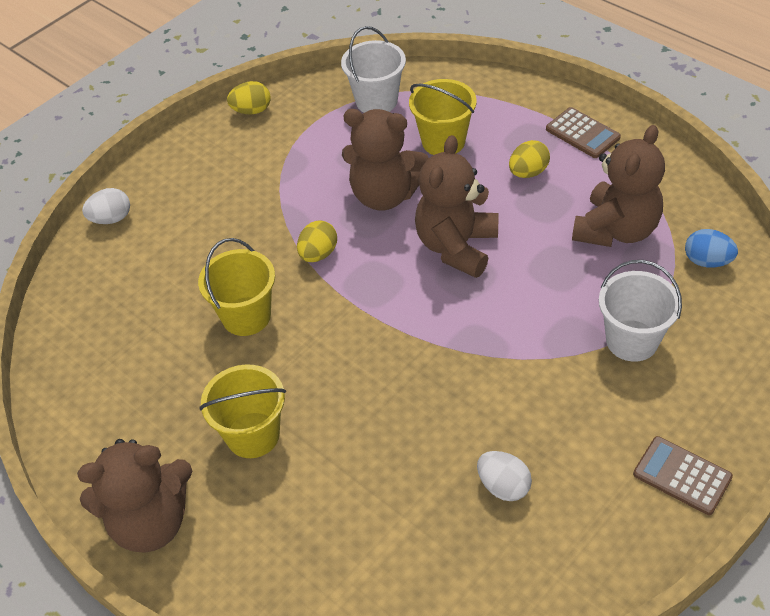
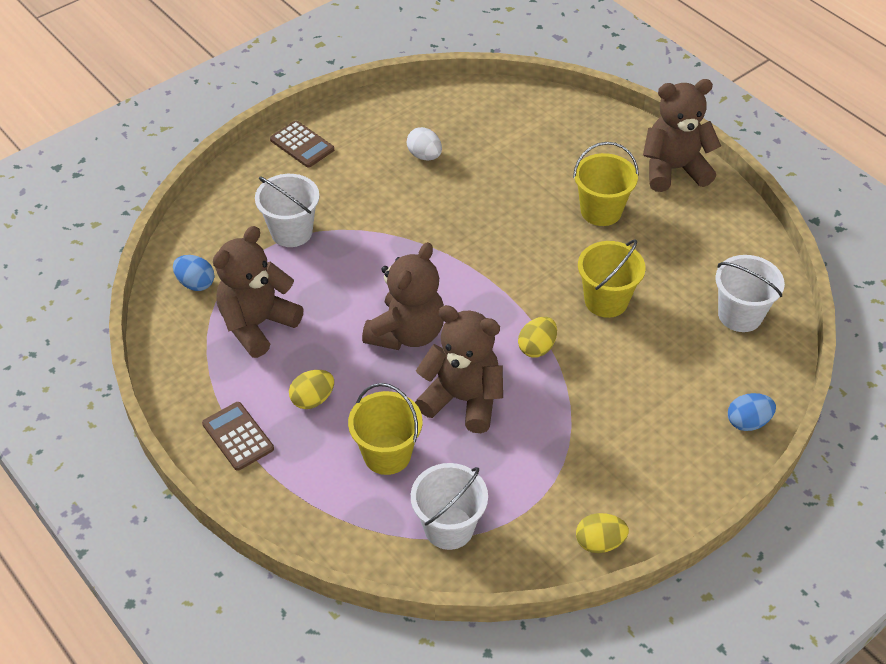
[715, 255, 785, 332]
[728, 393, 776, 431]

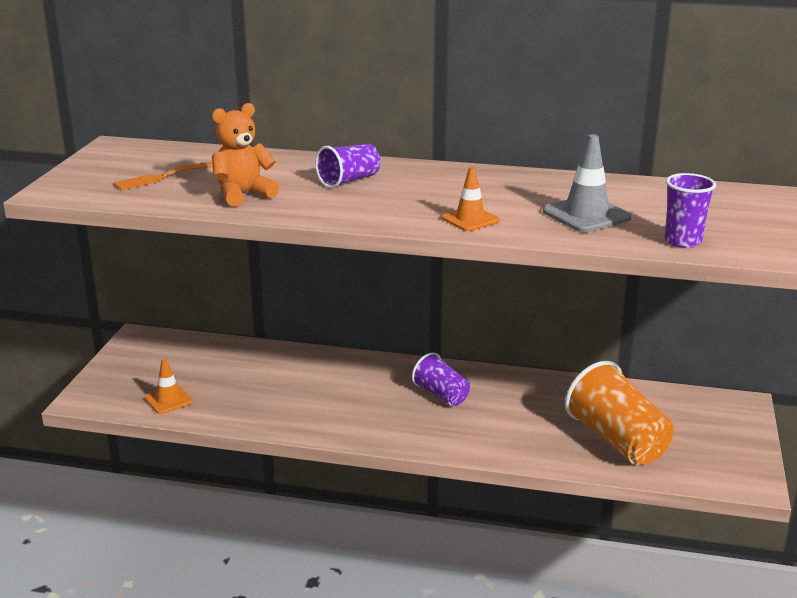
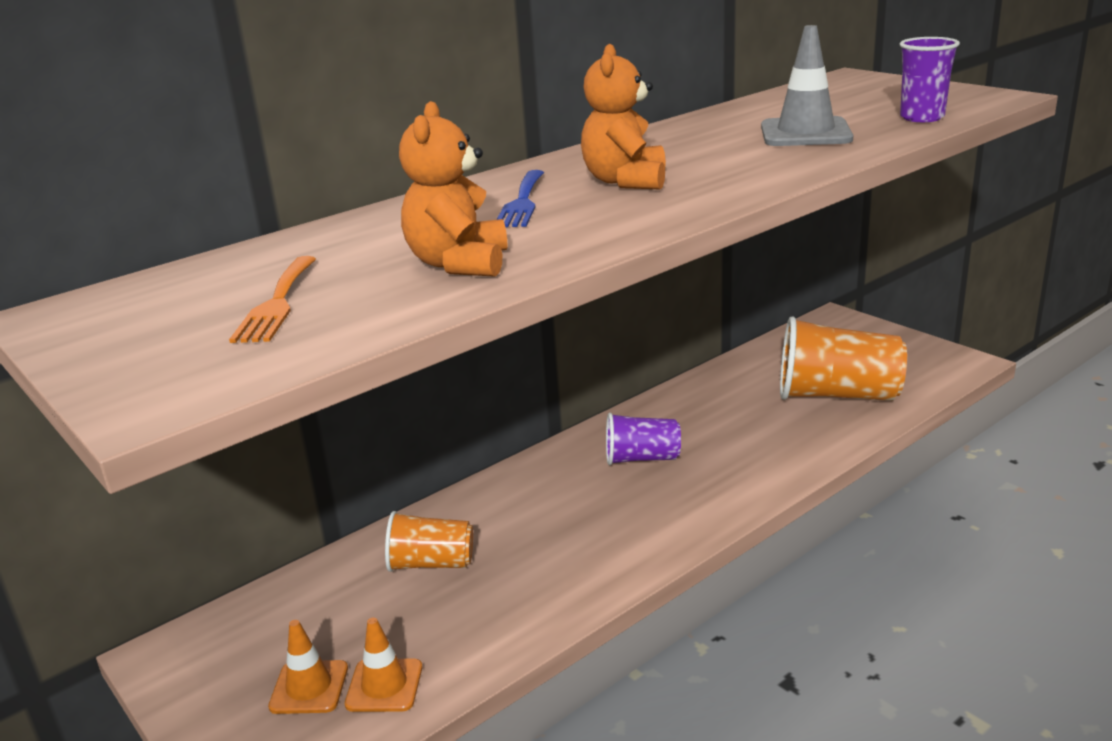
[268, 620, 348, 714]
[385, 511, 473, 572]
[497, 170, 544, 227]
[581, 44, 666, 189]

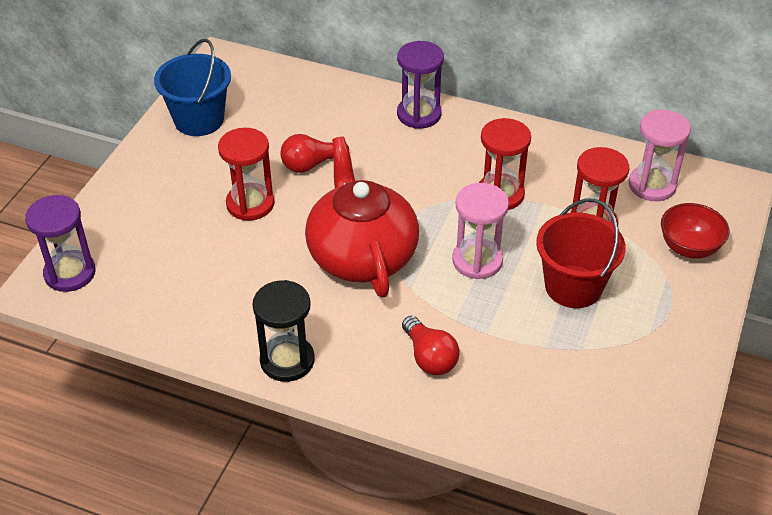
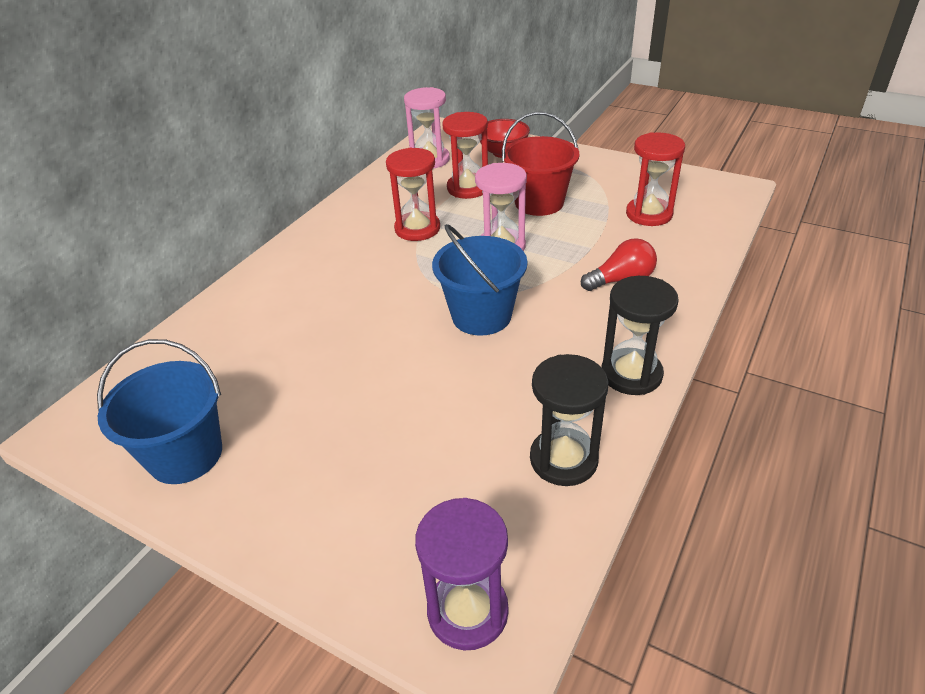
[432, 224, 527, 336]
[530, 354, 608, 486]
[626, 132, 685, 226]
[281, 134, 349, 173] (first image)
[397, 41, 444, 129] (first image)

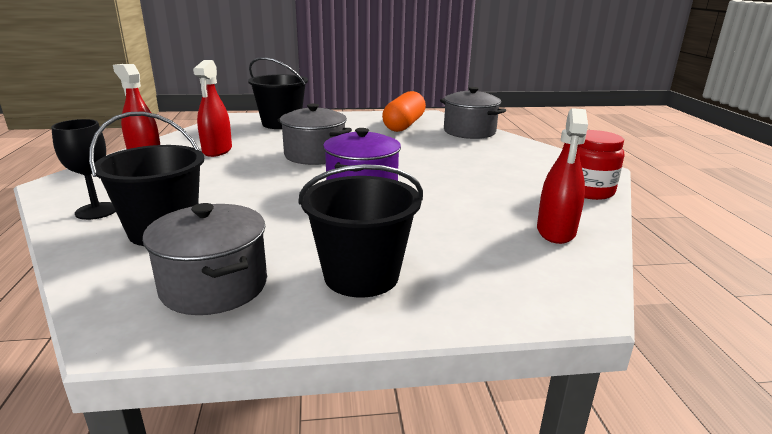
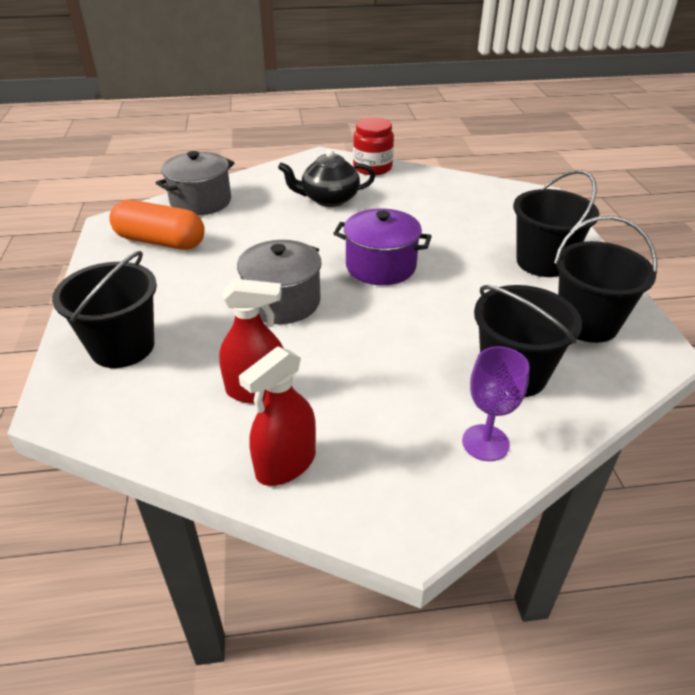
[278, 150, 375, 207]
[462, 346, 530, 461]
[554, 216, 657, 343]
[537, 108, 588, 244] (first image)

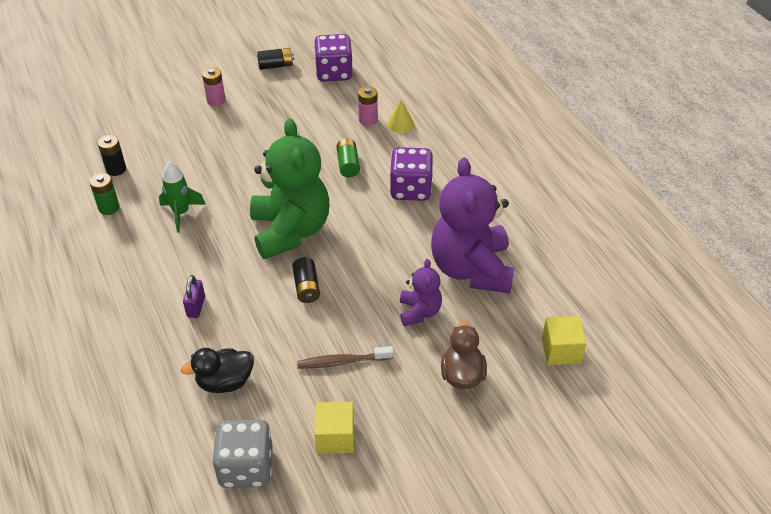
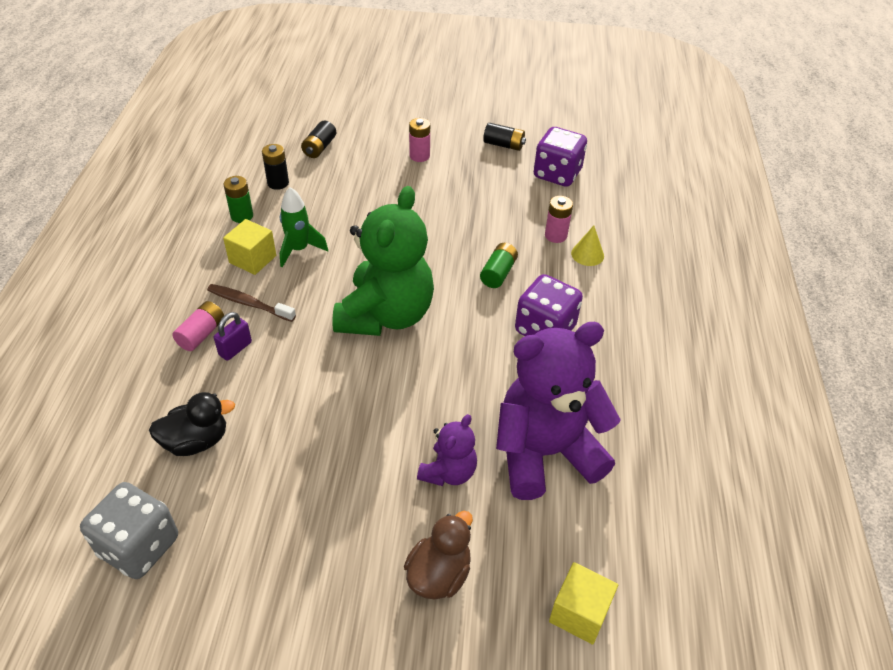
[149, 392, 235, 456]
[172, 301, 224, 351]
[207, 284, 296, 322]
[223, 219, 276, 275]
[301, 121, 336, 158]
[496, 322, 621, 500]

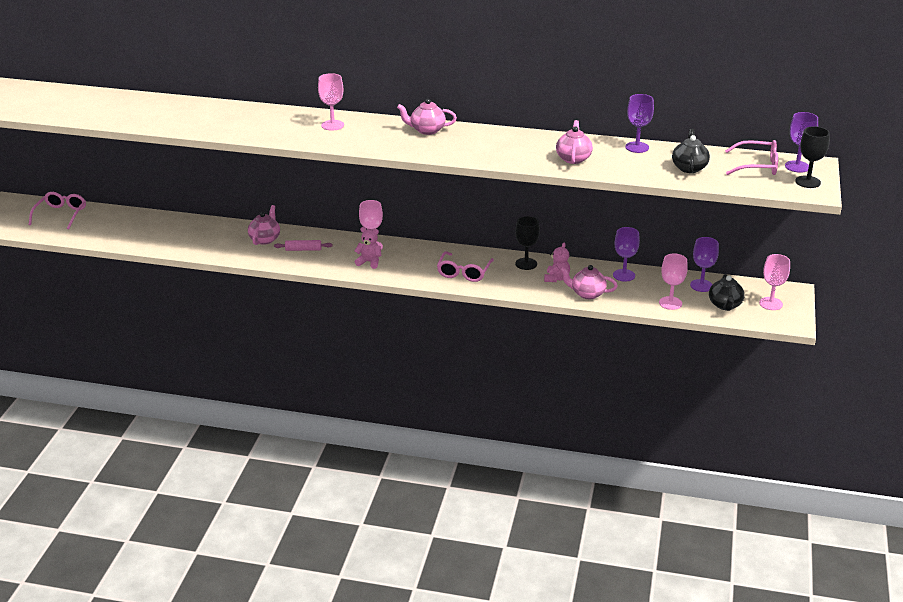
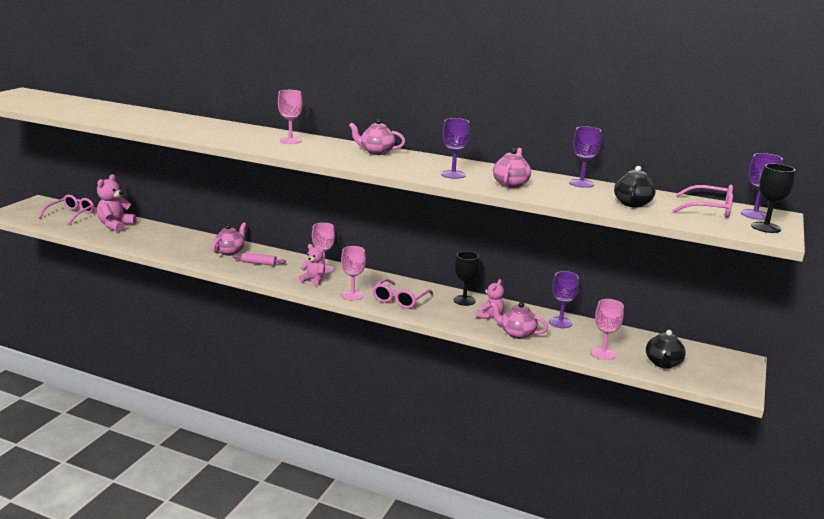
[97, 174, 136, 232]
[341, 246, 366, 300]
[441, 118, 470, 179]

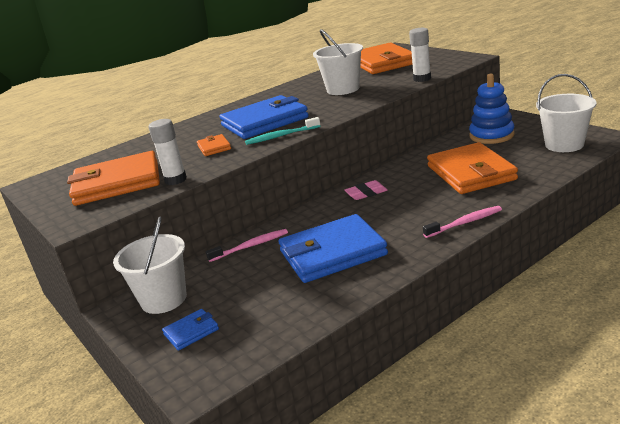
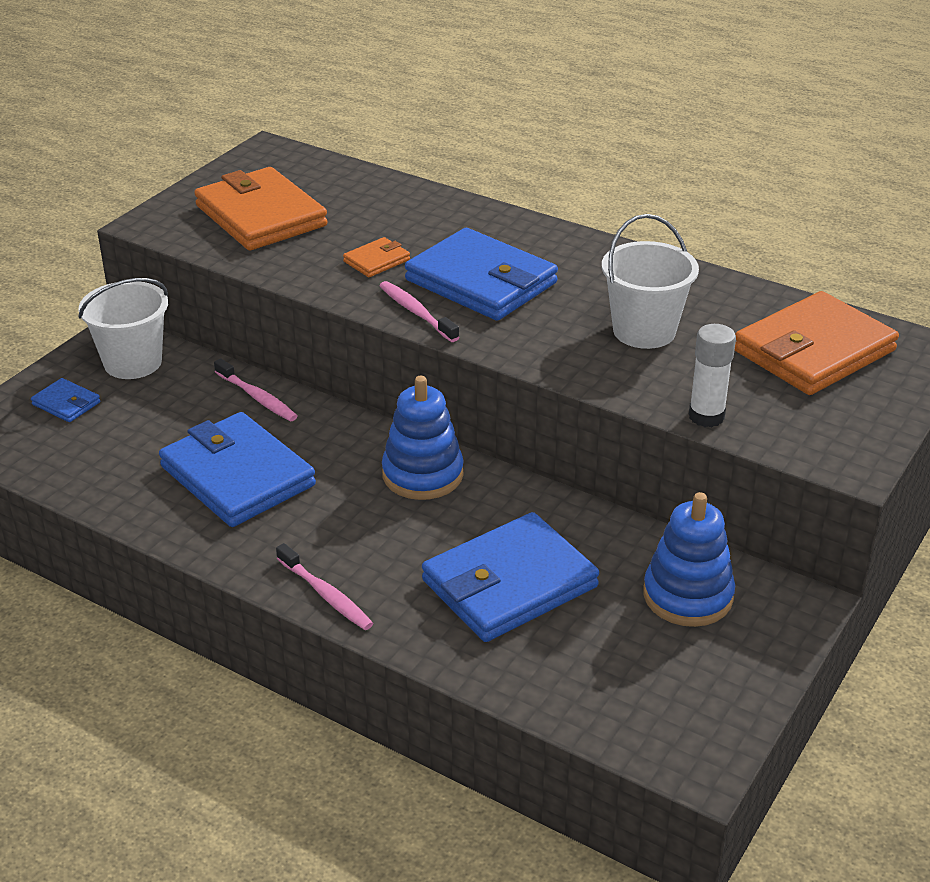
[380, 281, 459, 342]
[382, 376, 464, 500]
[422, 512, 599, 642]
[148, 119, 187, 185] (first image)
[536, 74, 597, 152] (first image)

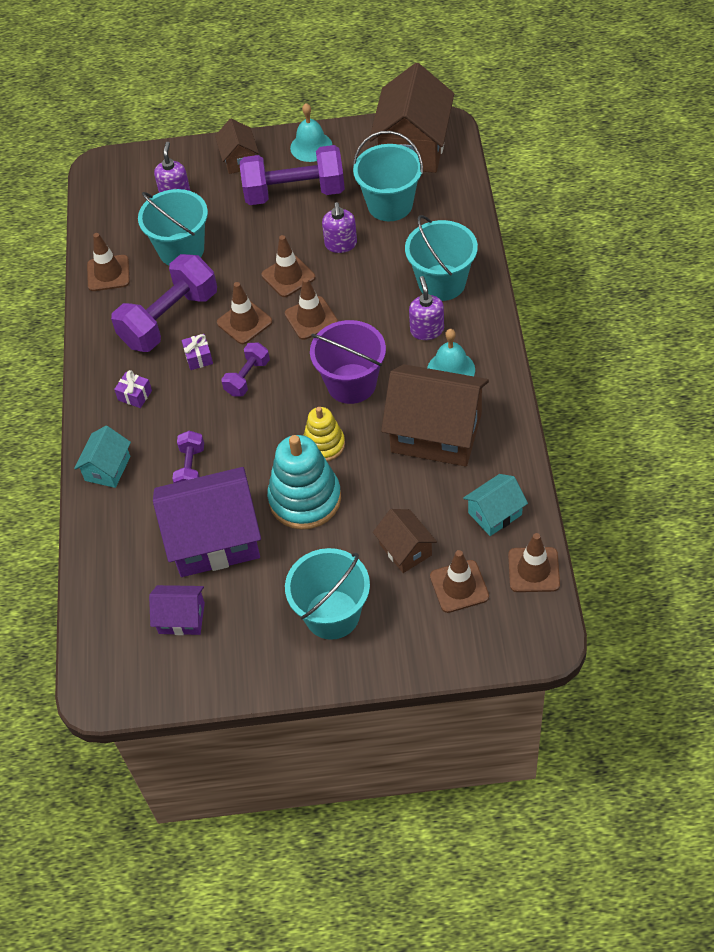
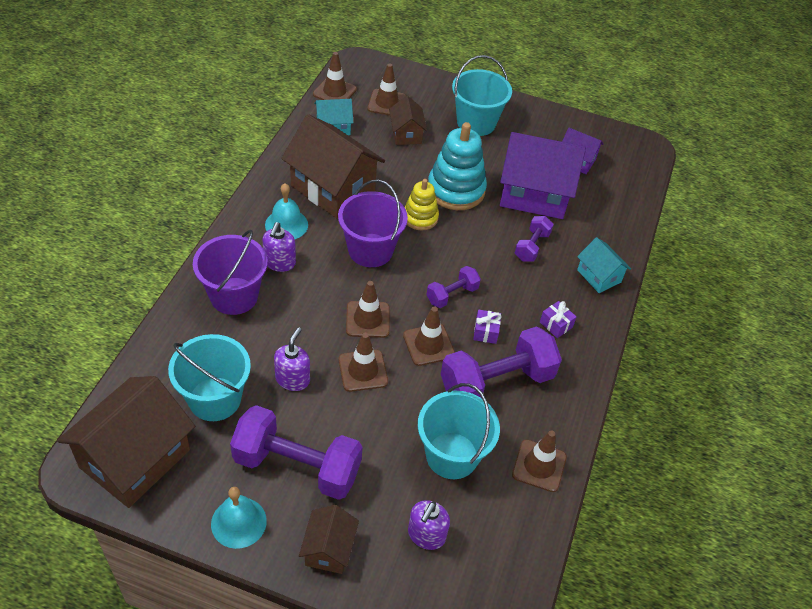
[193, 230, 268, 315]
[577, 237, 631, 293]

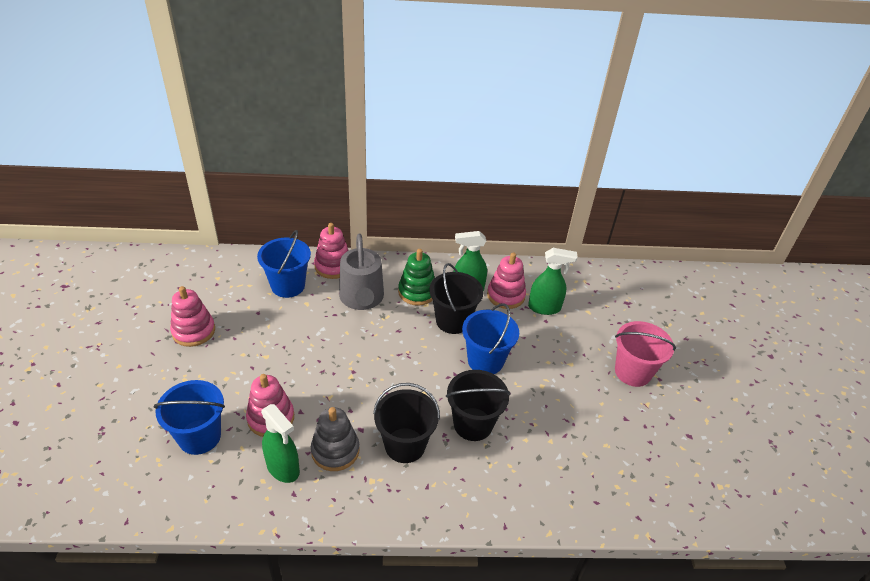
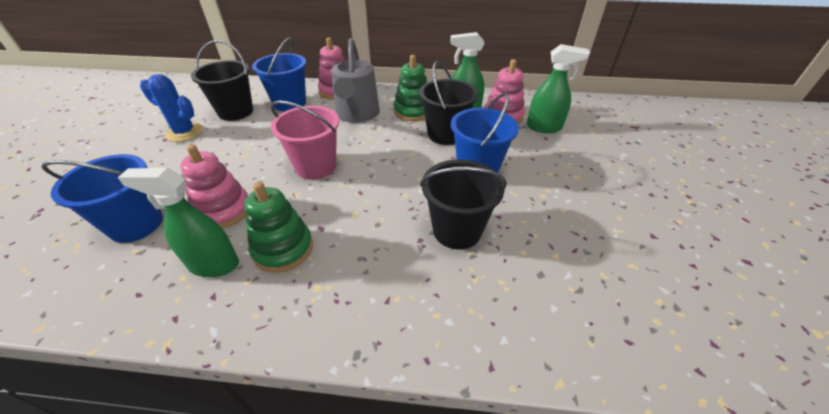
[118, 168, 239, 277]
[140, 74, 203, 142]
[191, 40, 253, 121]
[244, 182, 313, 273]
[271, 100, 339, 180]

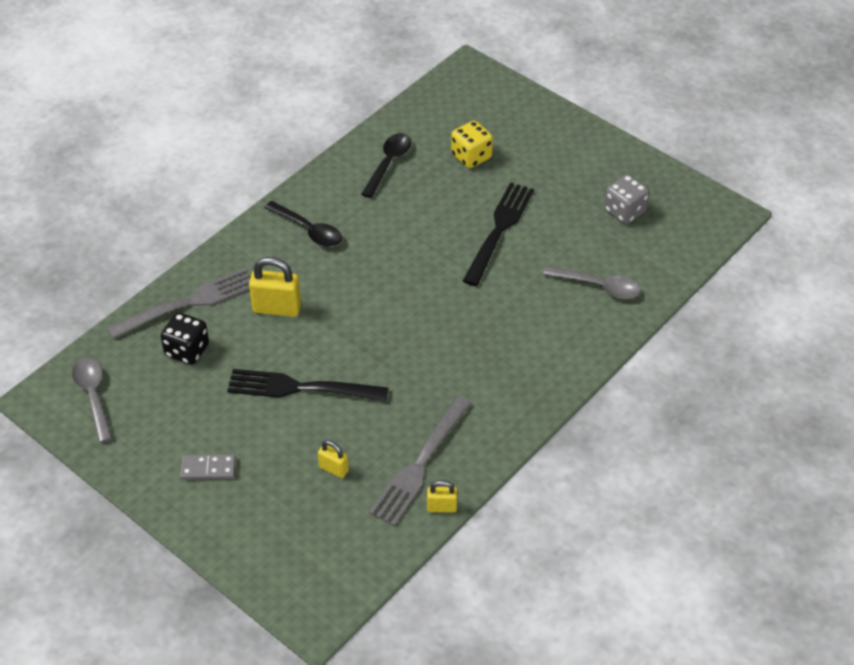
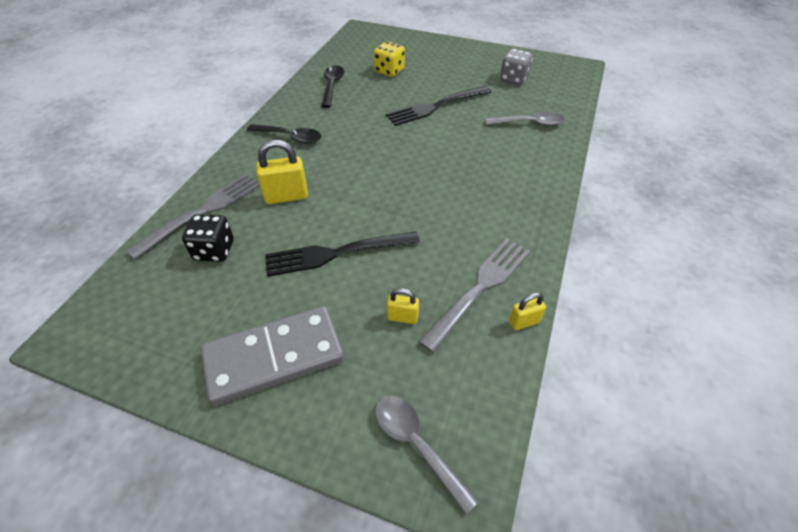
[200, 306, 344, 406]
[375, 395, 479, 514]
[386, 86, 491, 126]
[418, 239, 530, 353]

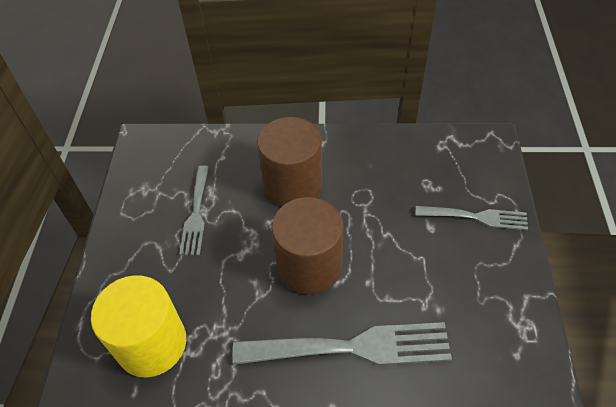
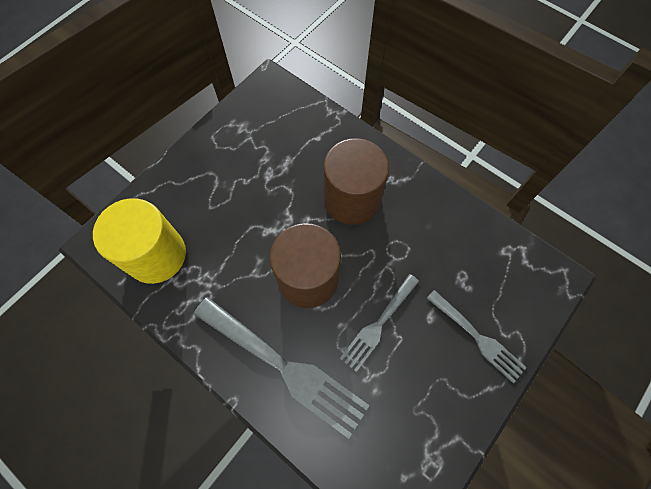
[340, 274, 419, 372]

